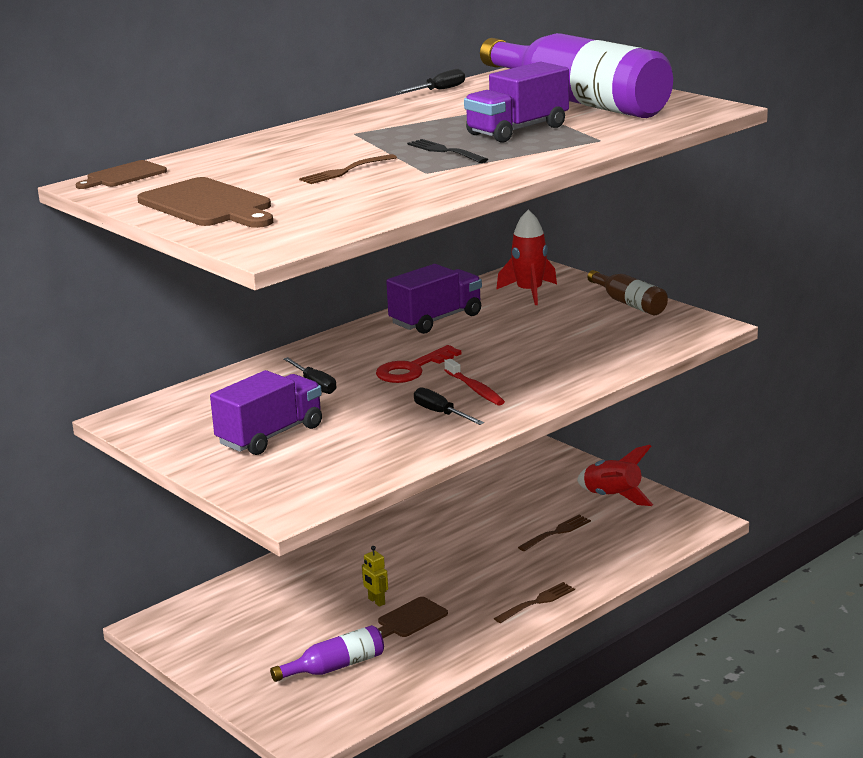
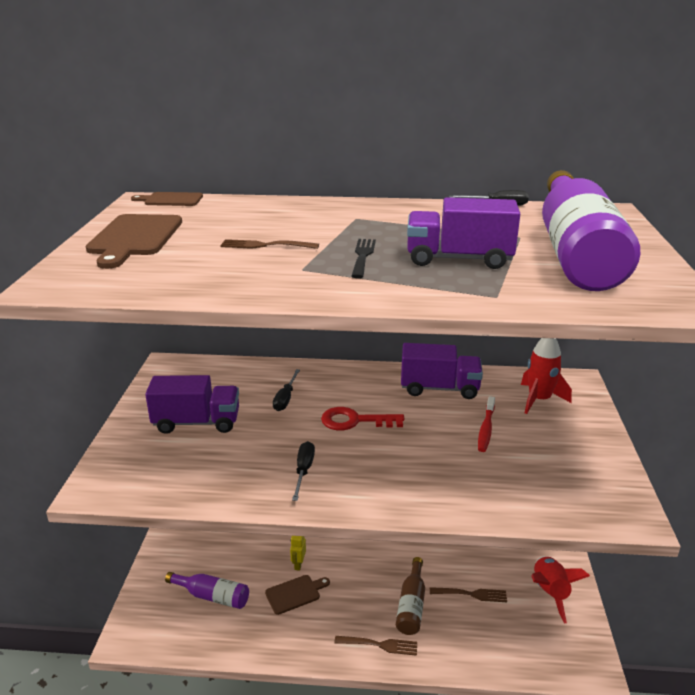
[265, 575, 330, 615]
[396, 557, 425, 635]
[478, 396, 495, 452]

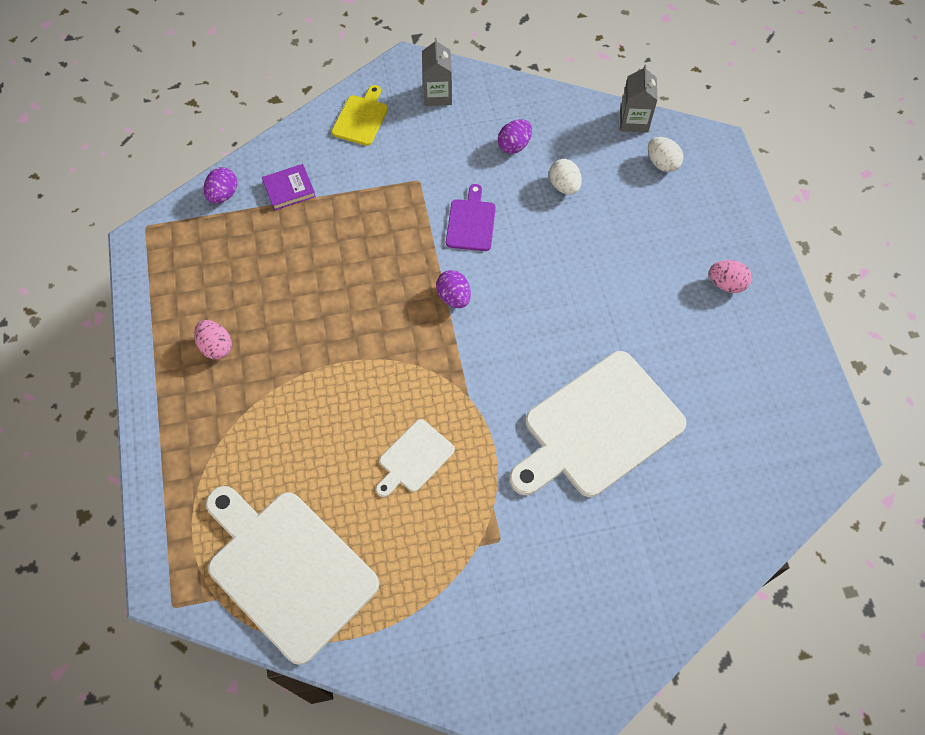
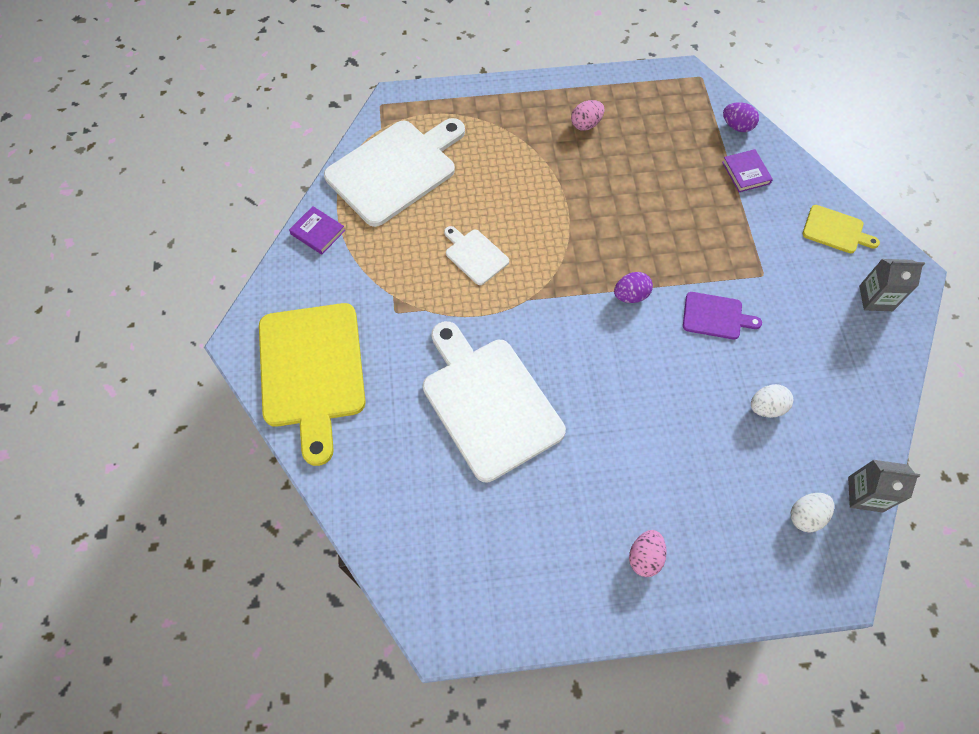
[259, 303, 366, 466]
[289, 206, 345, 255]
[498, 119, 532, 154] (first image)

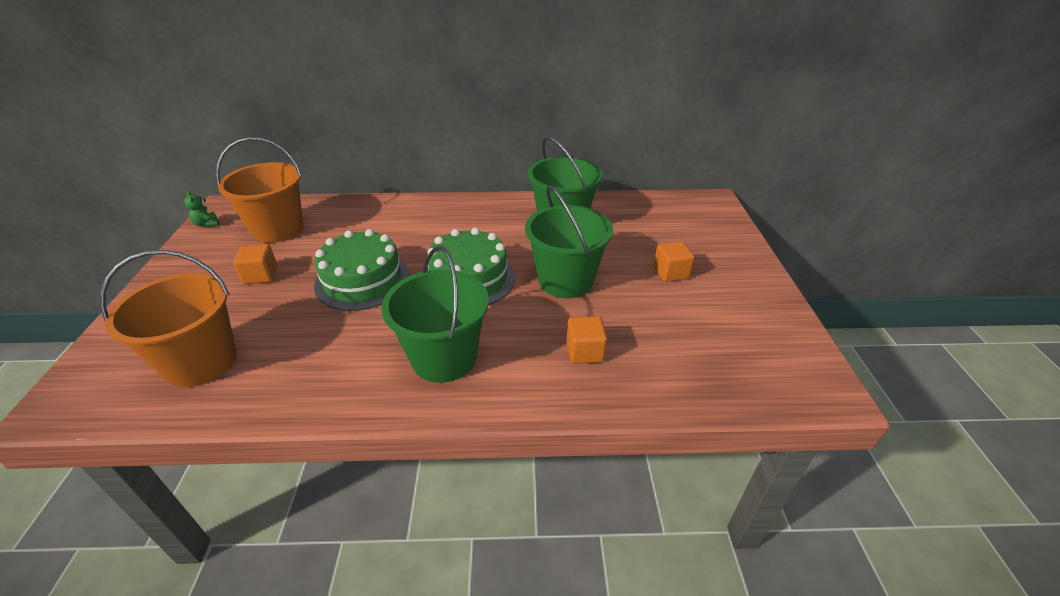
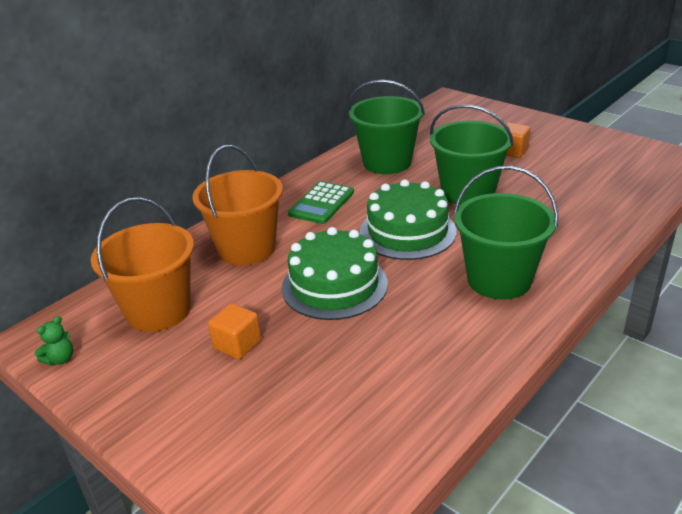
[35, 316, 73, 366]
[192, 145, 283, 266]
[288, 181, 354, 224]
[566, 316, 607, 364] (first image)

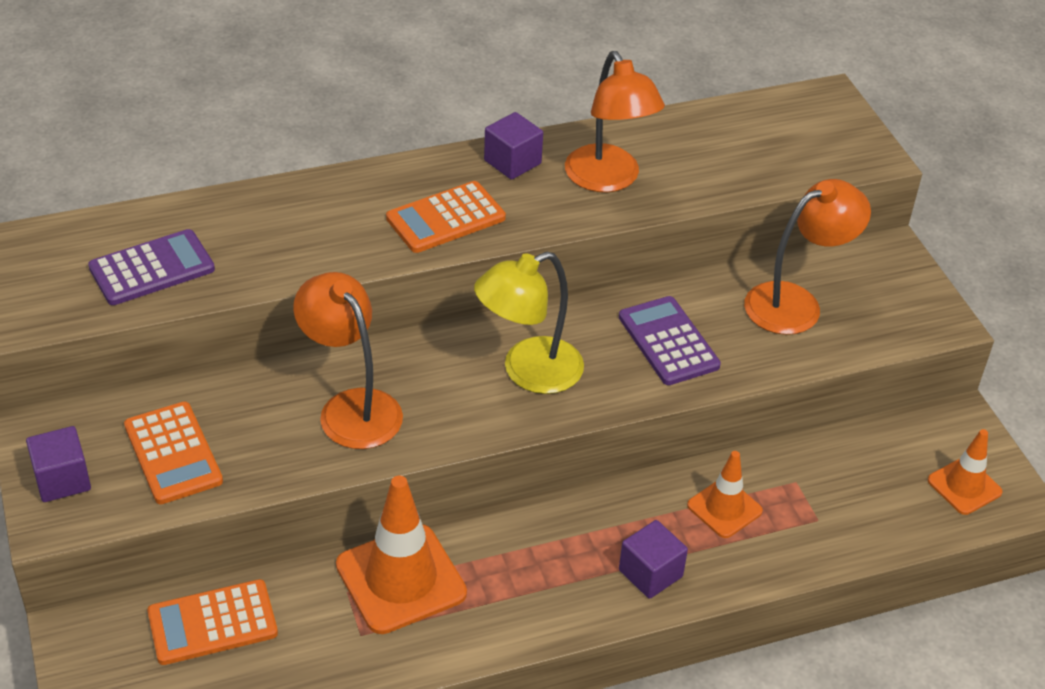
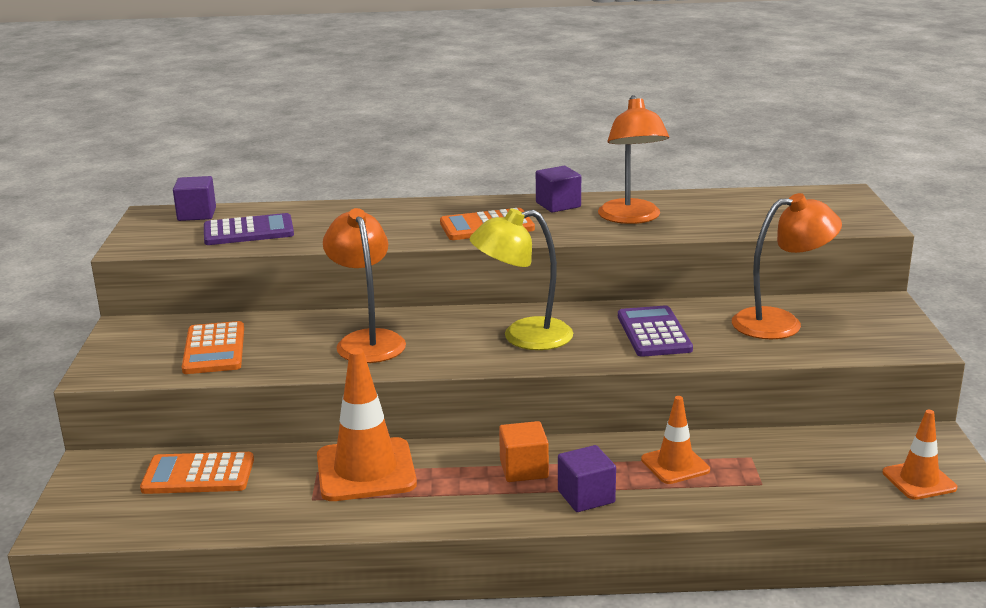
[173, 176, 216, 221]
[499, 421, 549, 482]

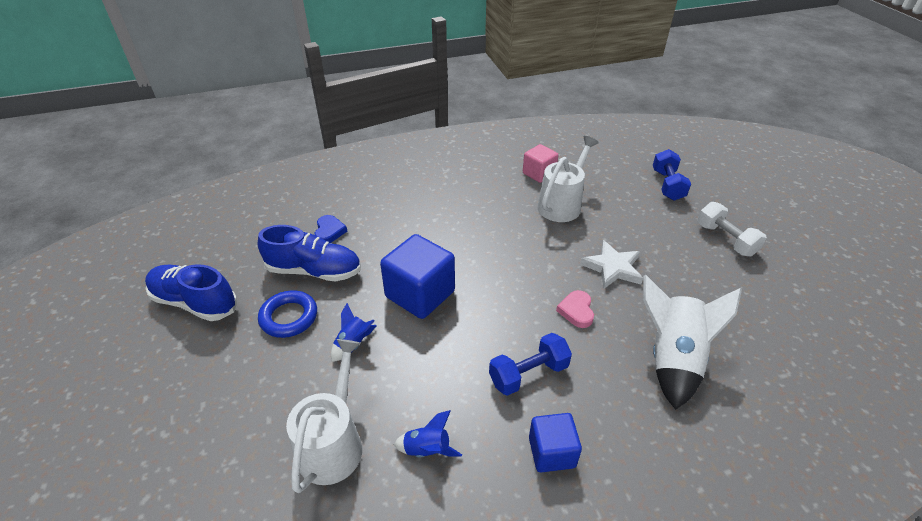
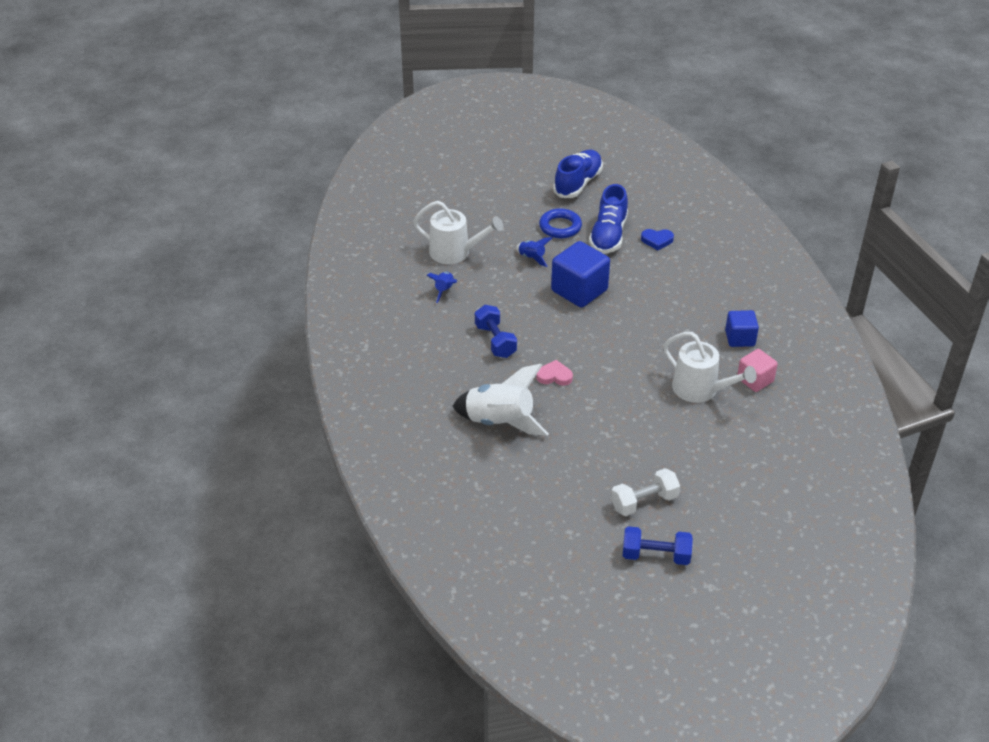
[623, 526, 693, 565]
[725, 310, 759, 347]
[580, 240, 643, 289] (first image)

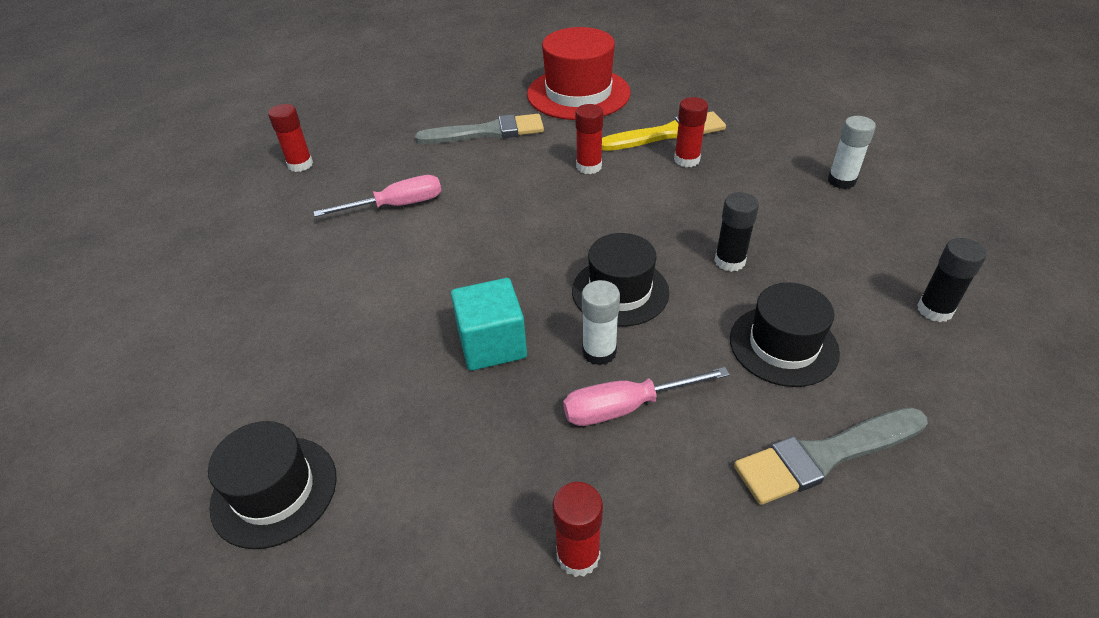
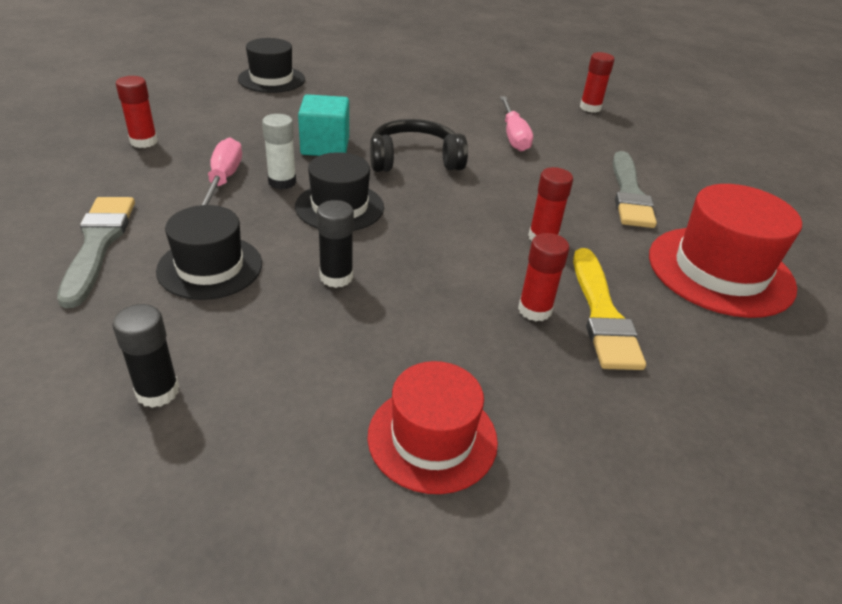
[368, 361, 498, 494]
[370, 119, 468, 172]

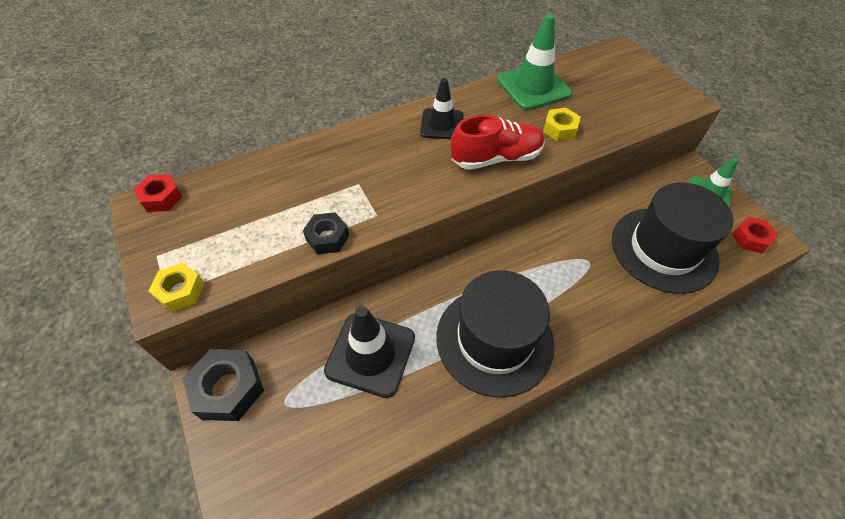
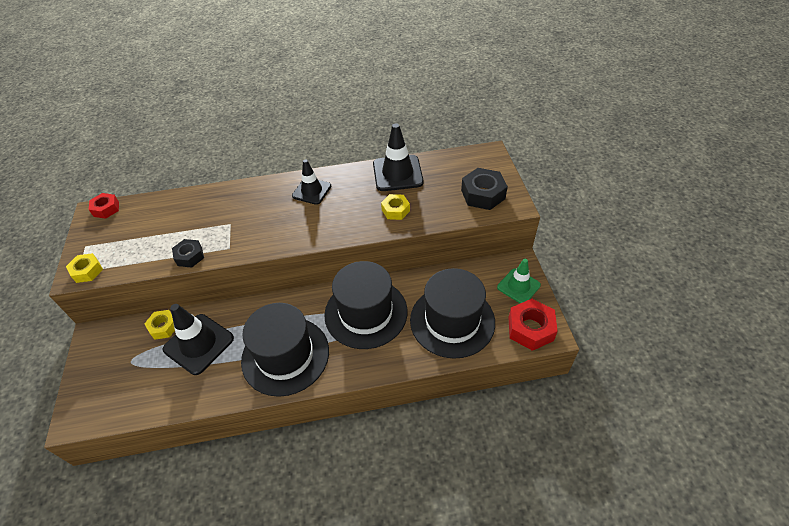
[144, 310, 175, 340]
[324, 261, 408, 349]
[373, 123, 424, 191]
[461, 168, 508, 210]
[508, 299, 558, 351]
[451, 115, 544, 170] (first image)

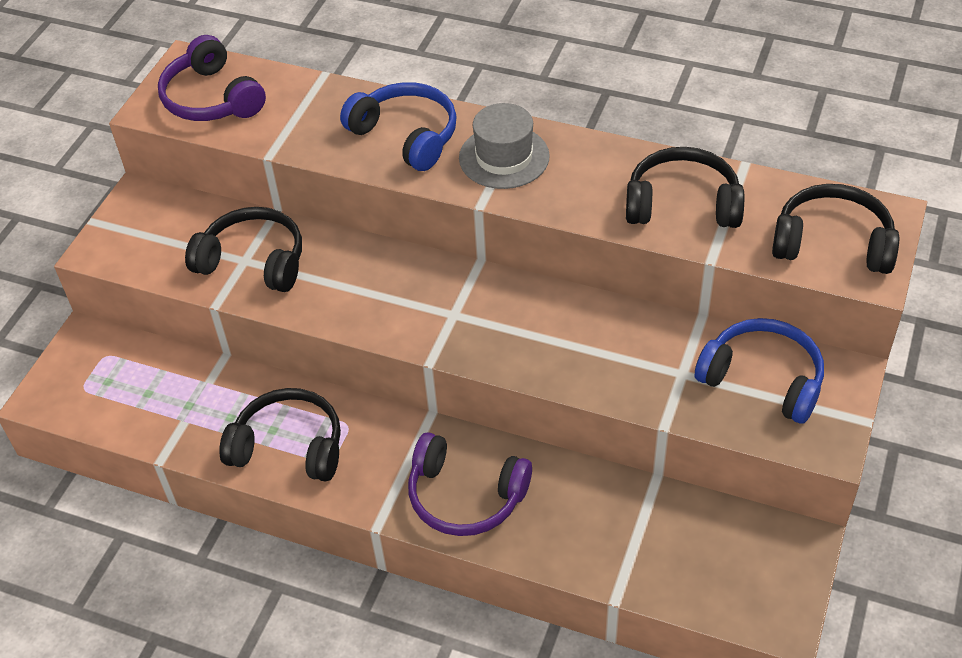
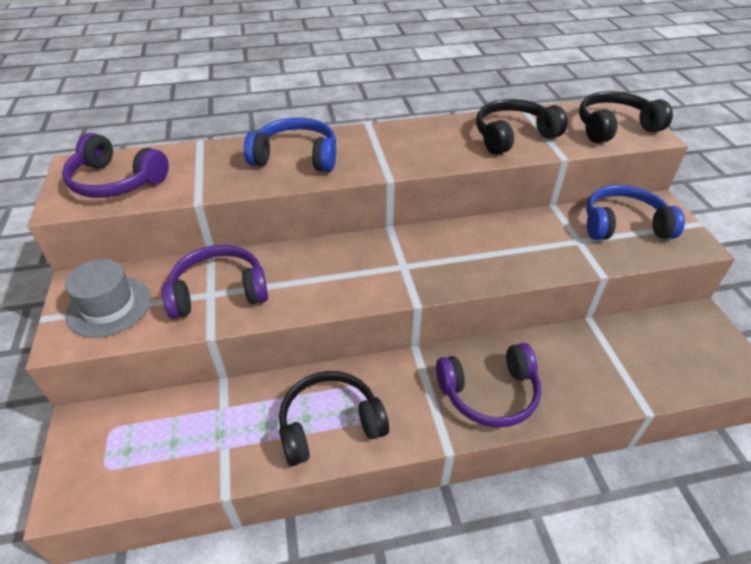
[65, 259, 151, 338]
[162, 245, 268, 319]

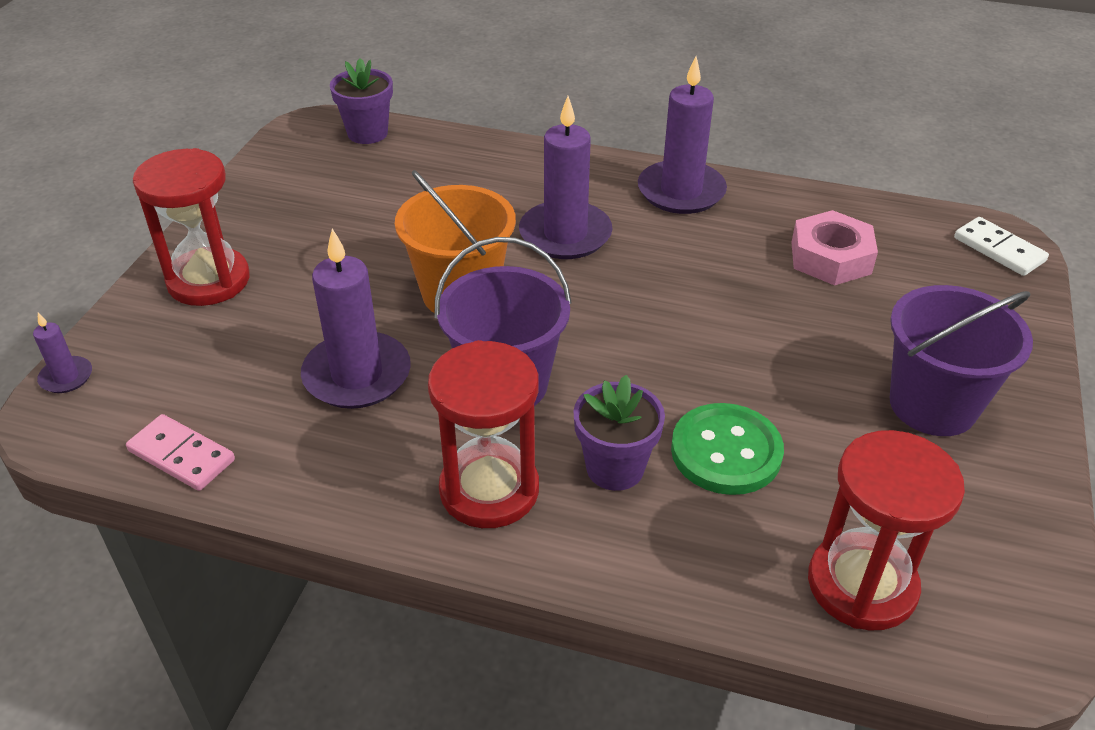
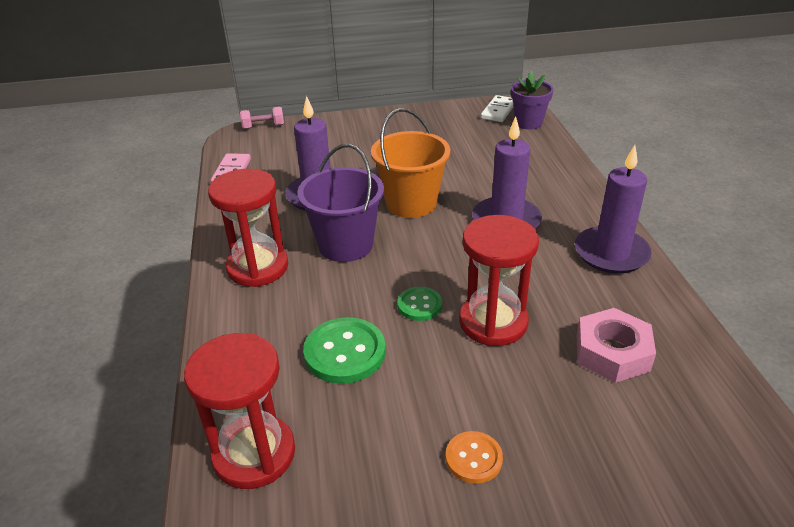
[240, 107, 284, 129]
[397, 287, 442, 321]
[445, 431, 503, 484]
[459, 215, 539, 346]
[481, 95, 513, 122]
[573, 375, 665, 491] (first image)

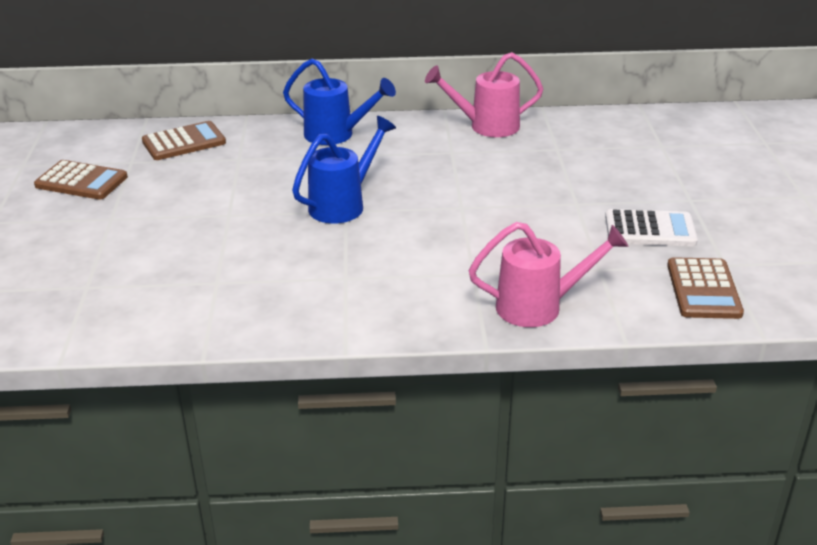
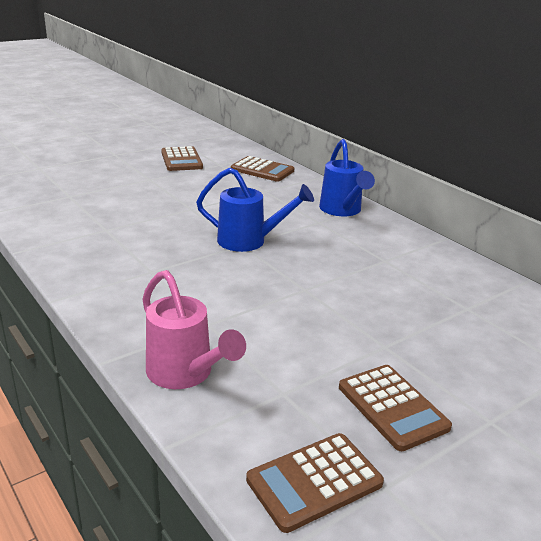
[339, 365, 452, 451]
[425, 52, 543, 137] (first image)

